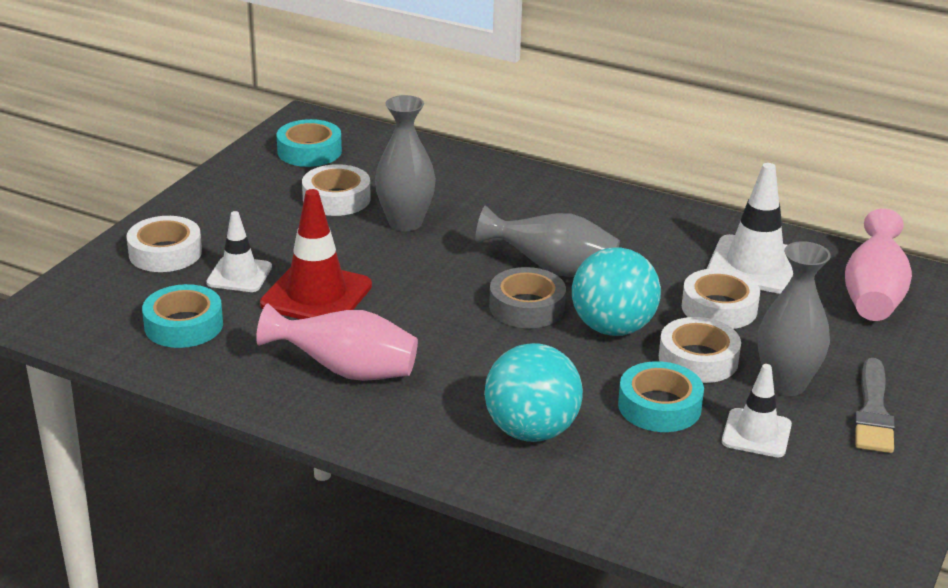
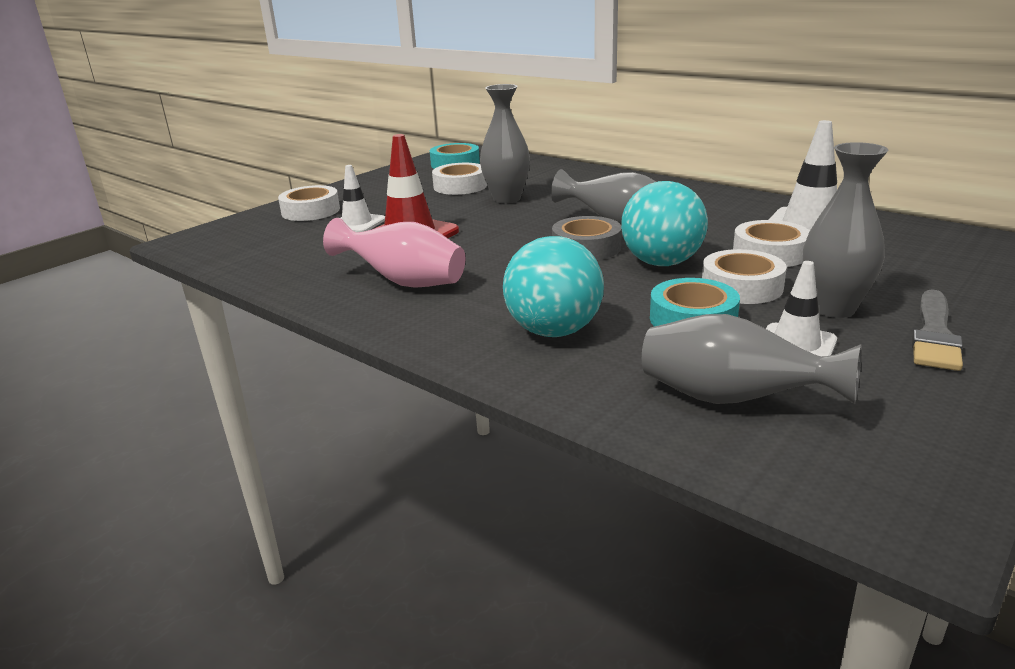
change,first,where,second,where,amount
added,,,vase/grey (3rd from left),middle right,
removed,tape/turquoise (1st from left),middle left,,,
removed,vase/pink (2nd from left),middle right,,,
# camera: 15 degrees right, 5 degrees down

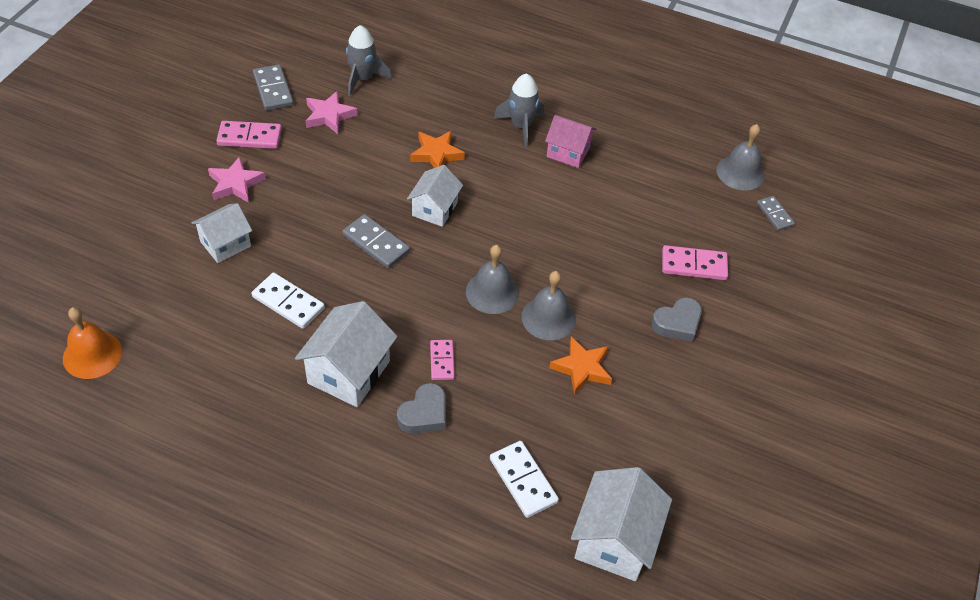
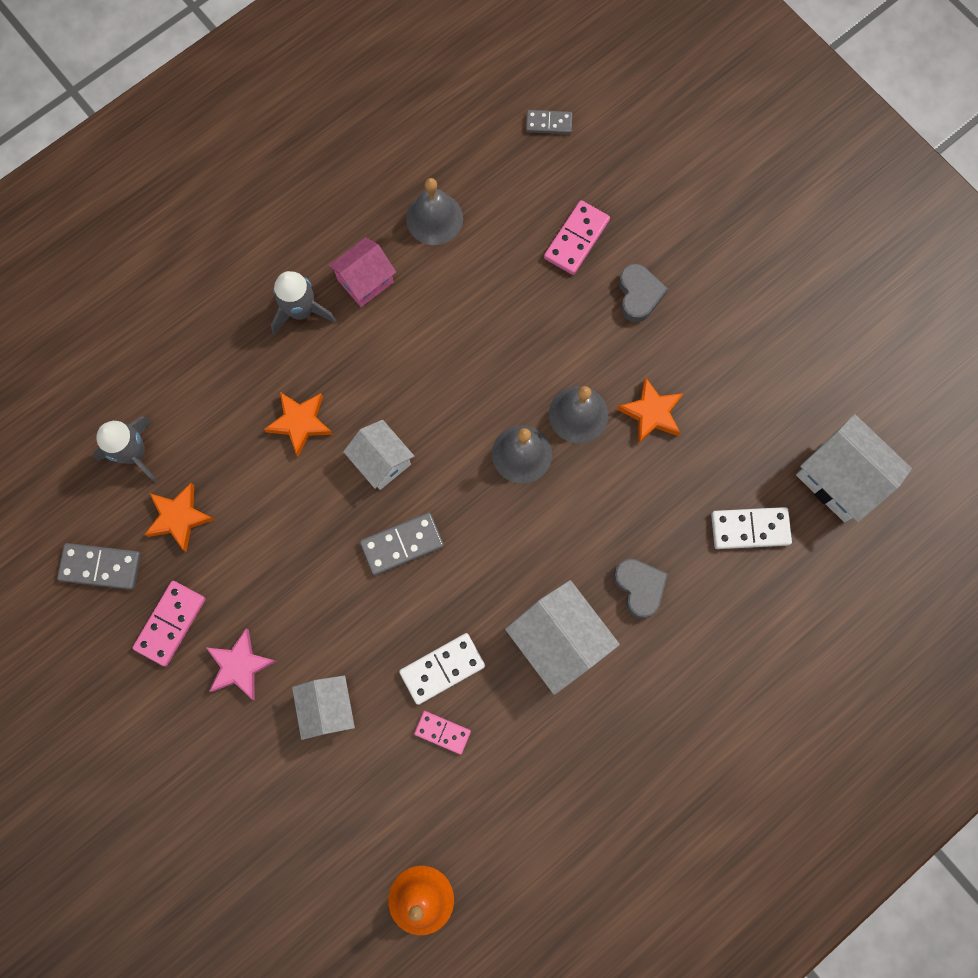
change,first,where,second,where,amount
recoloured,star/pink (2nd from left),top centre,star/orange (1st from left),middle left,
moved,bell/grey (3rd from left in the first image),top right,bell/grey (1st from left),top centre,
moved,domino/pink (2nd from left),centre,,bottom centre,
# camera: 60 degrees left, 25 degrees up

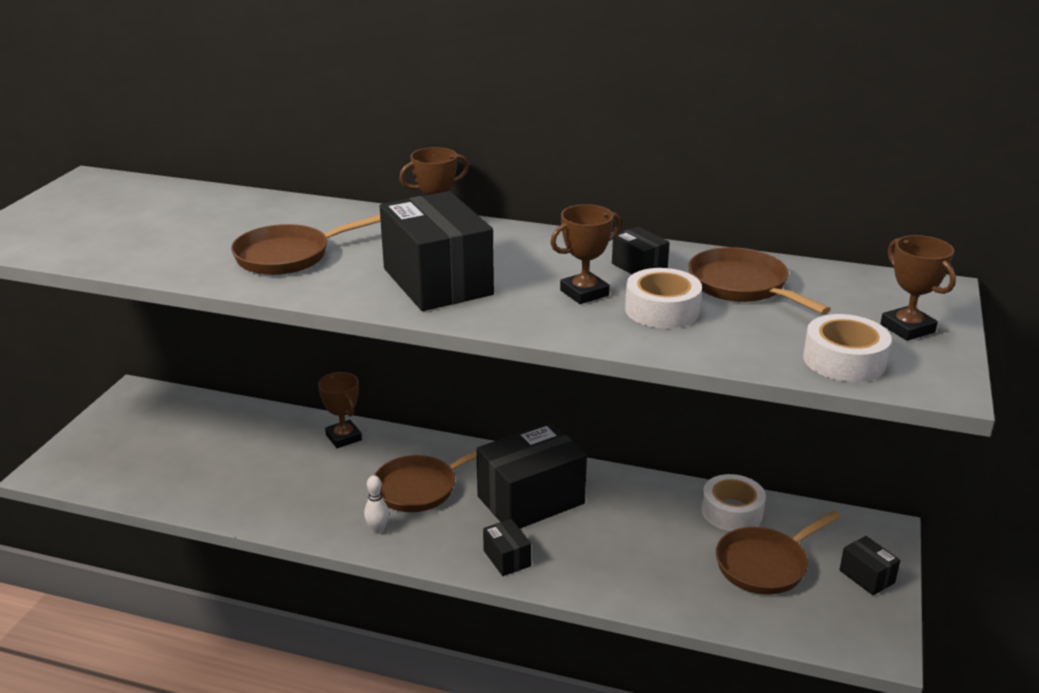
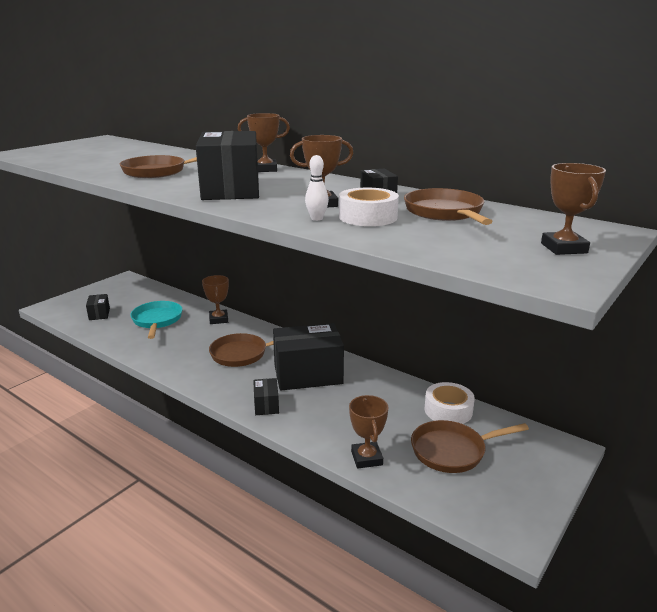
change,first,where,second,where,amount
moved,box/black (5th from left in the first image),bottom right,box/black (1st from left),middle left,
added,,,pan/turquoise,middle left,
moved,bowling pin/white,bottom centre,,top centre,
added,,,trophy/brown (4th from left),bottom centre,
removed,tape/white (3rd from left),middle right,,,
# camera: 20 degrees right, 5 degrees down

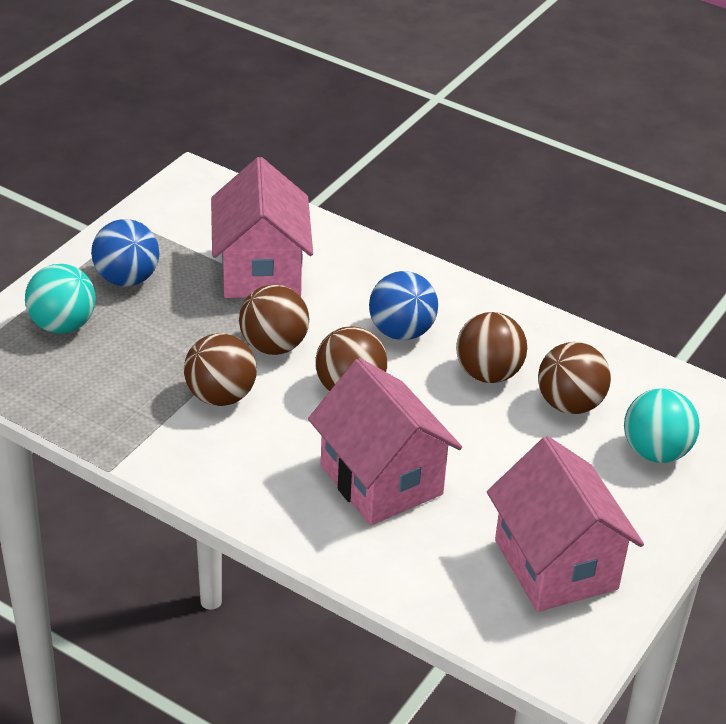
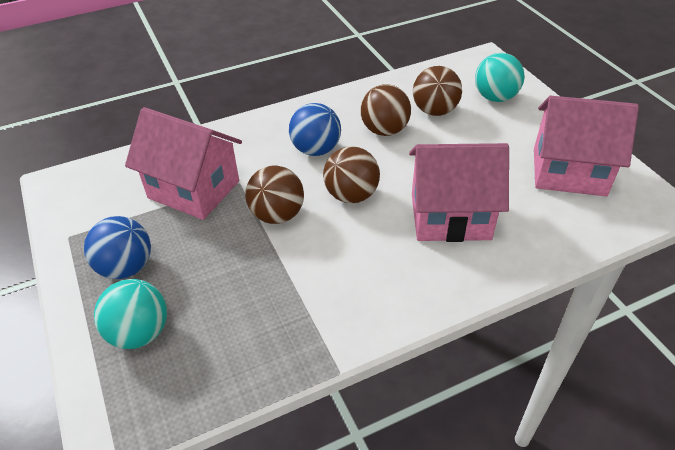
change,first,where,second,where,amount
removed,ball/brown (1st from left),middle left,,,
# camera: 55 degrees left, 5 degrees up

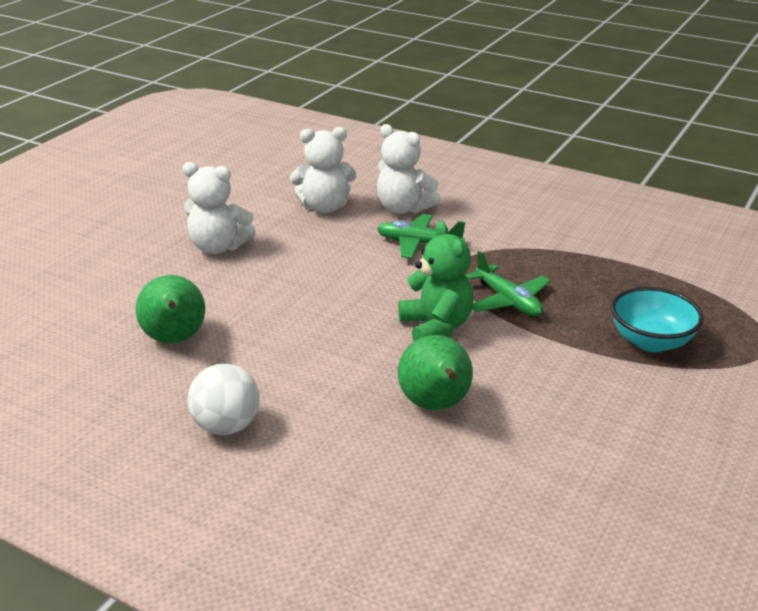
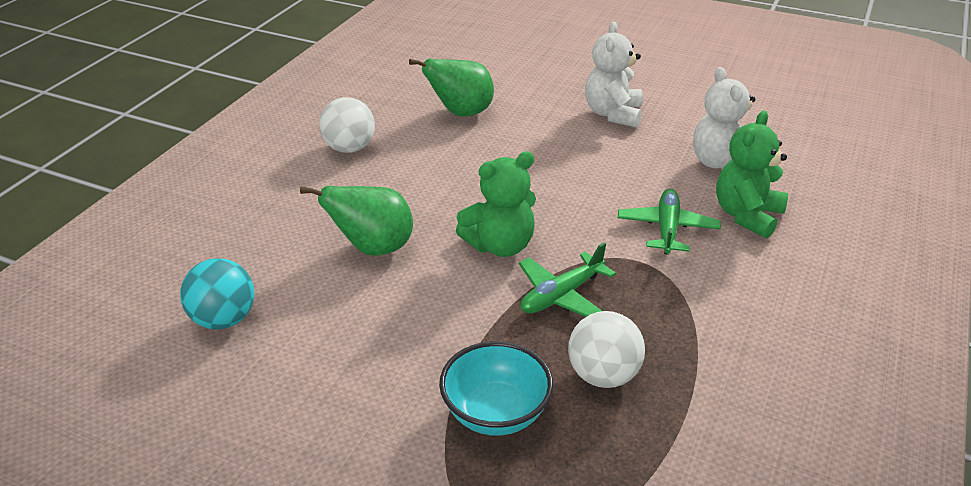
change,first,where,second,where,amount
added,,,ball/turquoise,middle left,
added,,,ball/white (2nd from left),bottom centre,
recoloured,teddy bear/white (3rd from left),top centre,teddy bear/green (2nd from left),middle right,
# camera: 85 degrees right, 5 degrees up

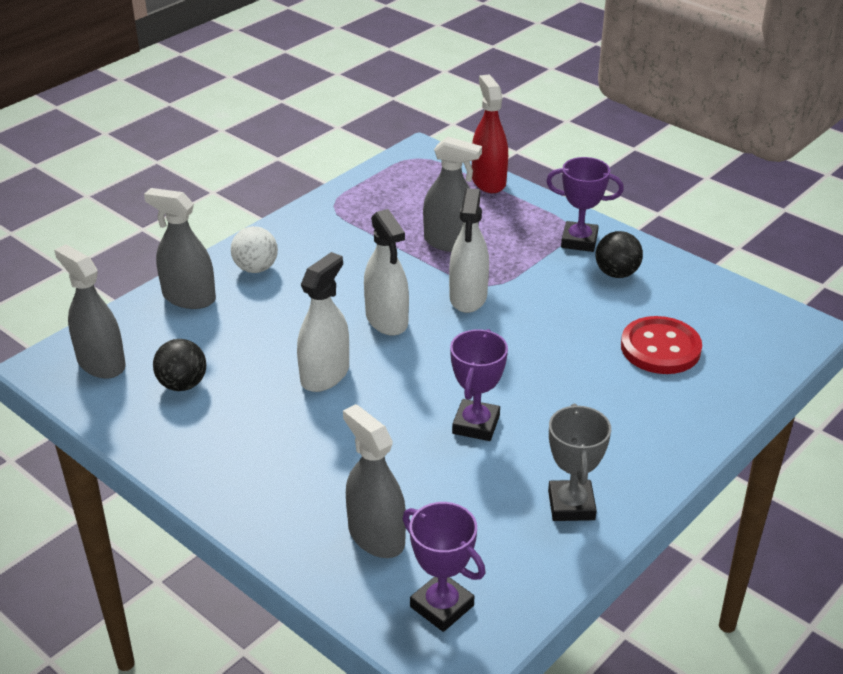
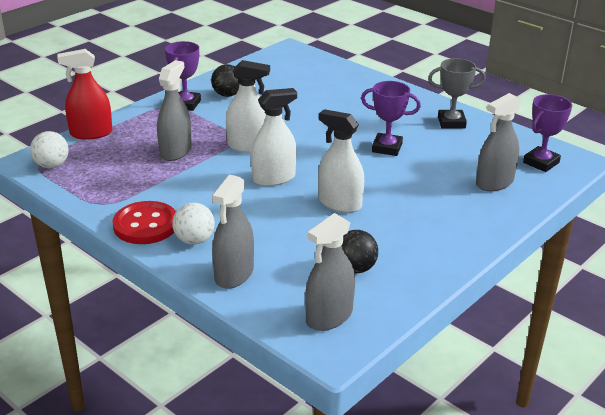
change,first,where,second,where,amount
added,,,ball/white (1st from left),middle left,
moved,button/red,middle right,,middle left,
# camera: 90 degrees left, 5 degrees down

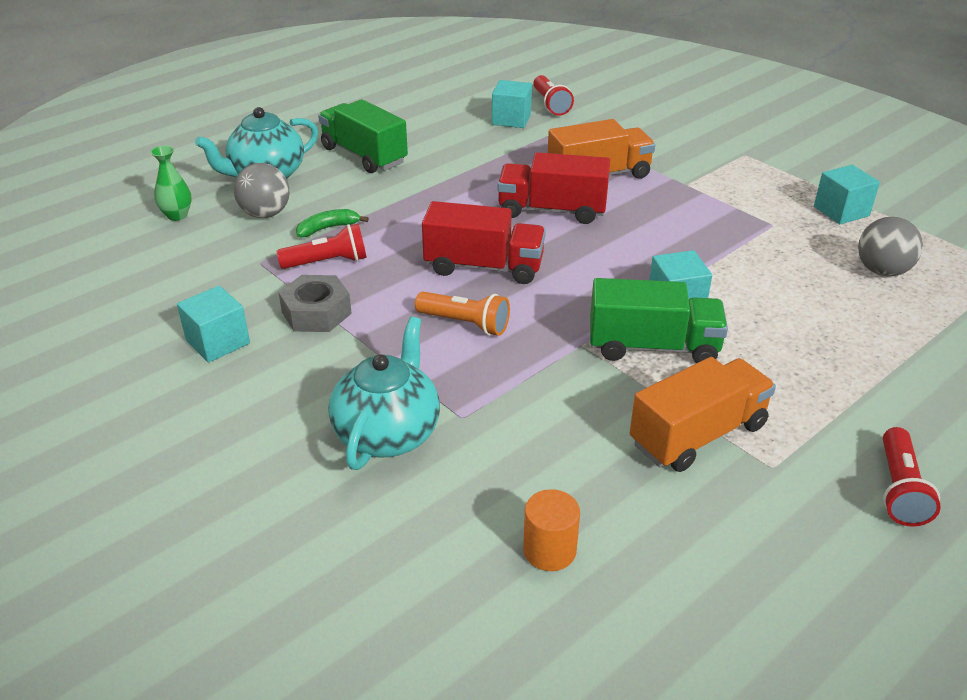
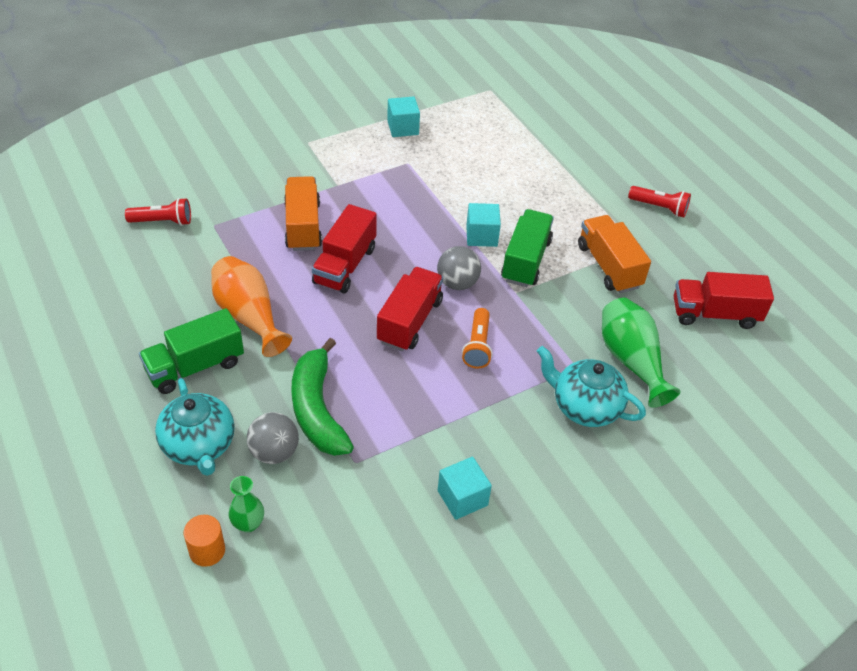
change,first,where,second,where,amount
moved,cylinder/orange,bottom centre,,bottom left,
added,,,vase/orange,middle left,
resized,banana/green,top centre,,centre,x2.17
moved,ball/grey (2nd from left),middle right,,centre,
turned,flashlight/orange,centre,,centre,150 degrees clockwise
added,,,vase/green (2nd from left),middle right,
added,,,truck/red (3rd from left),middle right,
removed,flashlight/red (1st from left),middle left,,,
removed,nut/grey,middle left,,,
removed,cube/turquoise (2nd from left),top centre,,,
# camera: 80 degrees left, 10 degrees up

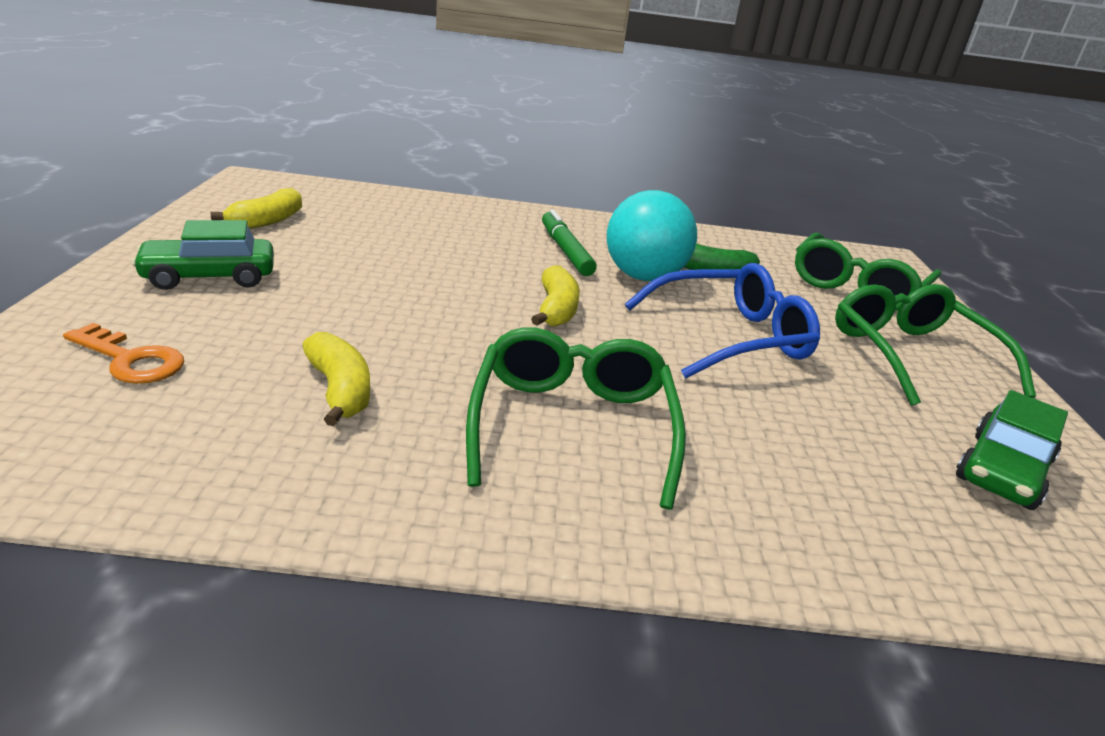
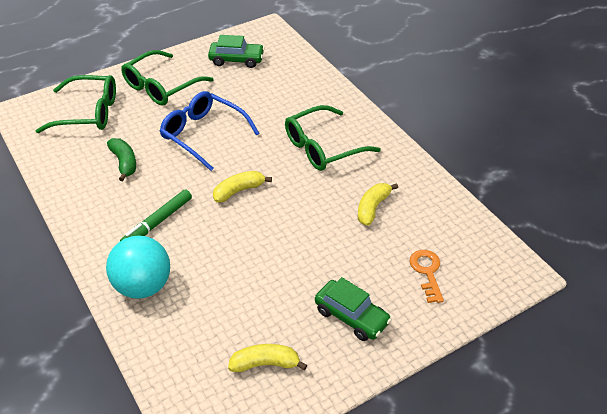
change,first,where,second,where,amount
moved,ball/turquoise,top centre,,middle left,
# camera: 120 degrees left, 15 degrees up

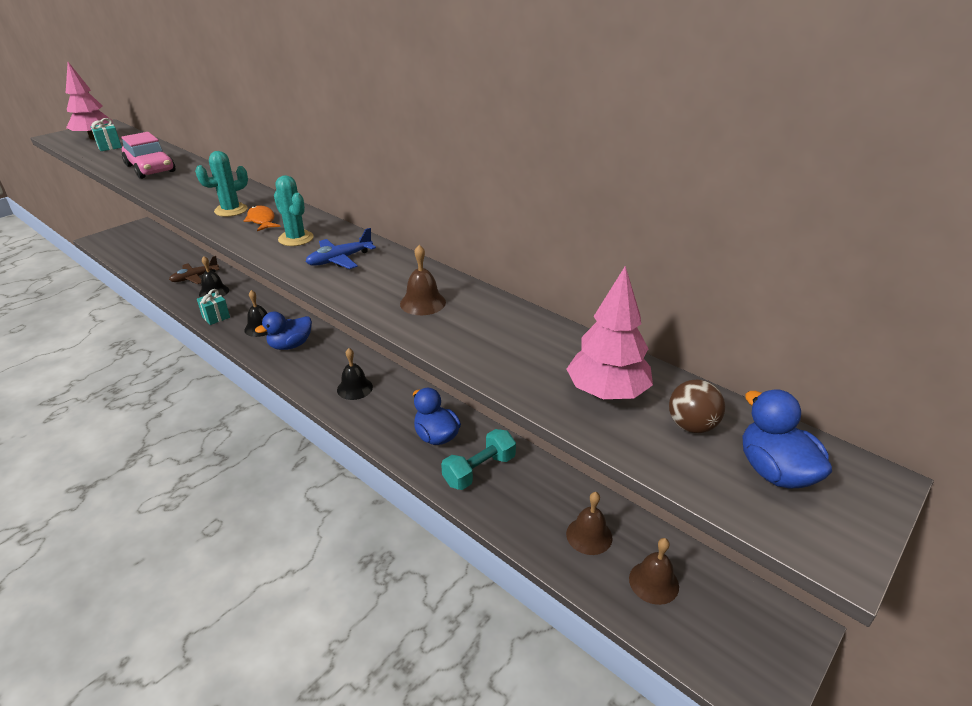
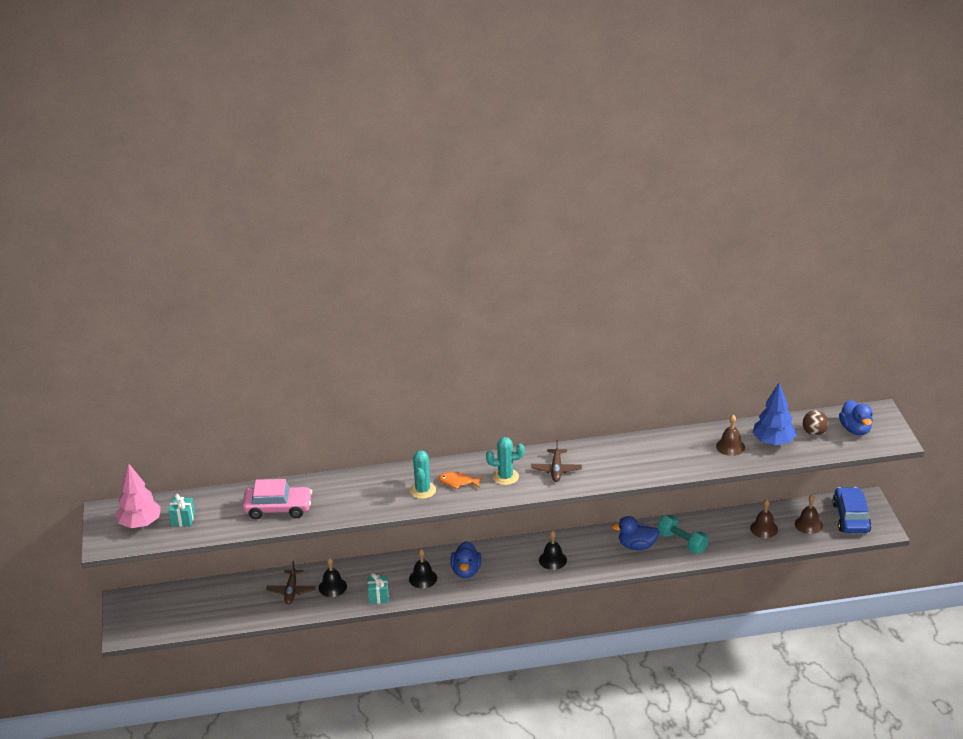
change,first,where,second,where,amount
recoloured,plane/blue,centre,plane/brown (2nd from left),centre,
turned,dumbbell/turquoise,centre,,bottom right,45 degrees counterclockwise
moved,bell/brown (1st from left),centre,,middle right,
recoloured,tree/pink (2nd from left),centre,tree/blue,middle right,
added,,,car/blue,bottom right,
turned,duck/blue (3rd from left),middle right,,middle right,120 degrees counterclockwise
# camera: 50 degrees left, 0 degrees up

